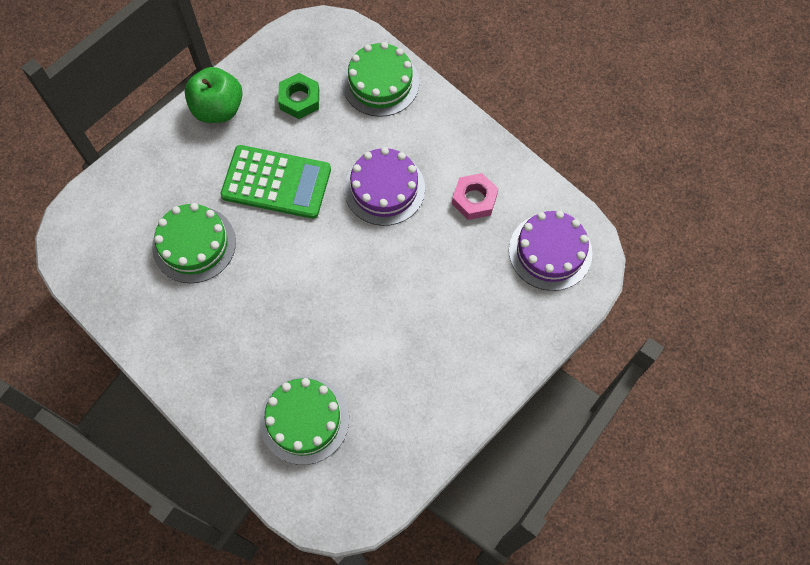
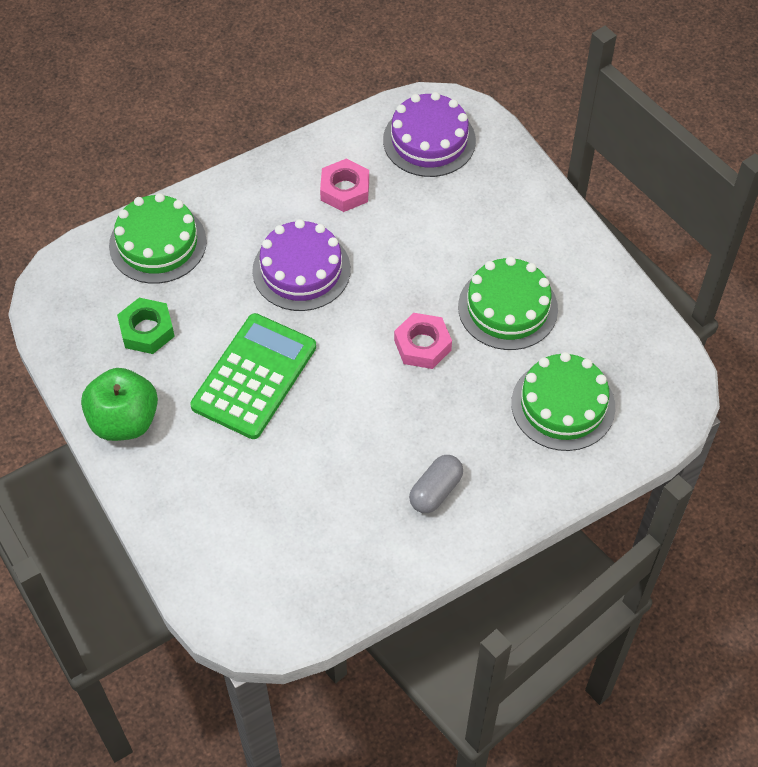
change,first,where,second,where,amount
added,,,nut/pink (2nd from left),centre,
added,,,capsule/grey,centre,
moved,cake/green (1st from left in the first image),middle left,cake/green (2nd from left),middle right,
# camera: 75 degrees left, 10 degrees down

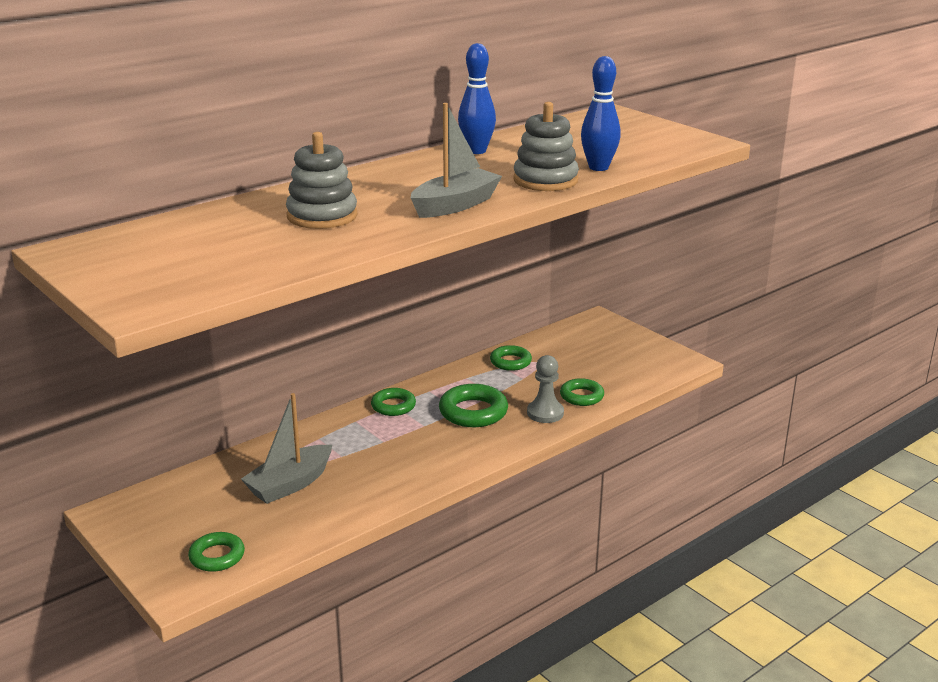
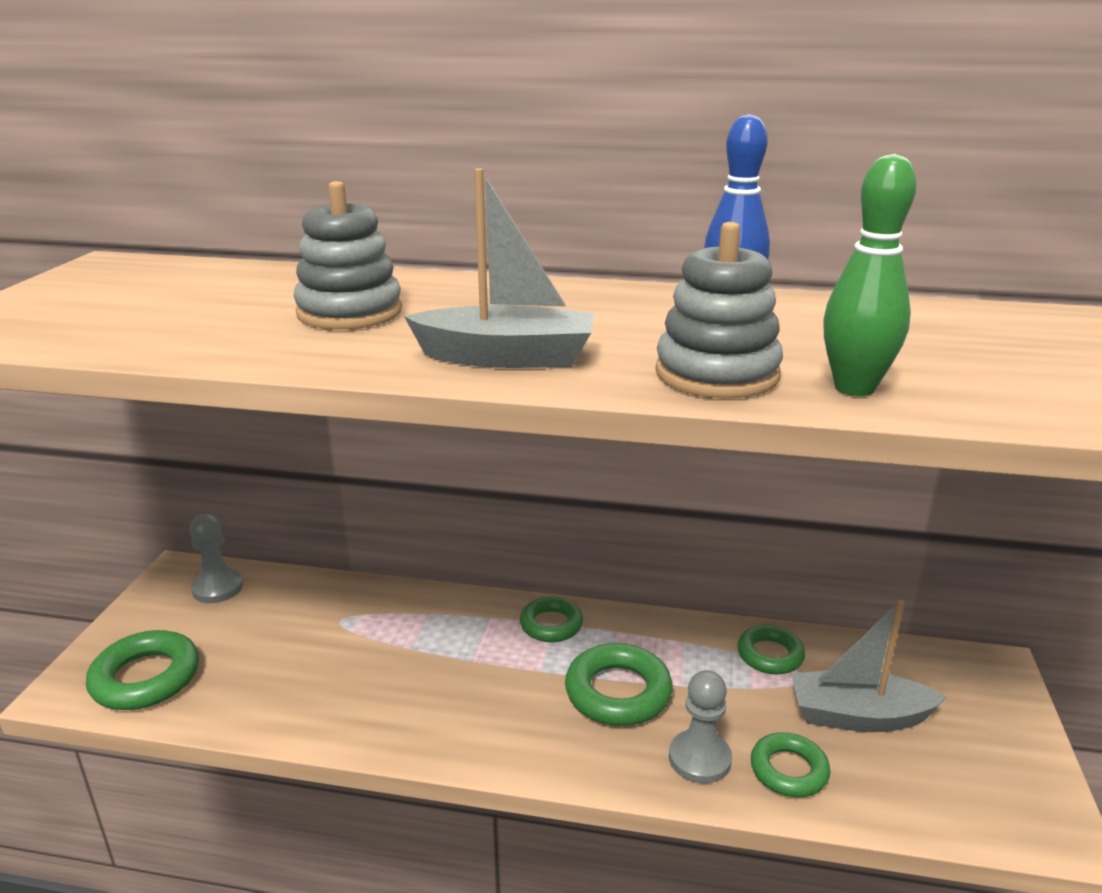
change,first,where,second,where,amount
resized,ring/green (1st from left),bottom left,,bottom left,x1.53
added,,,pawn/grey (1st from left),middle left,
moved,boat/grey (1st from left in the first image),middle left,boat/grey (2nd from left),bottom right,
recoloured,bowling pin/blue (2nd from left),top centre,bowling pin/green,top right,
# camera: 50 degrees right, 0 degrees up

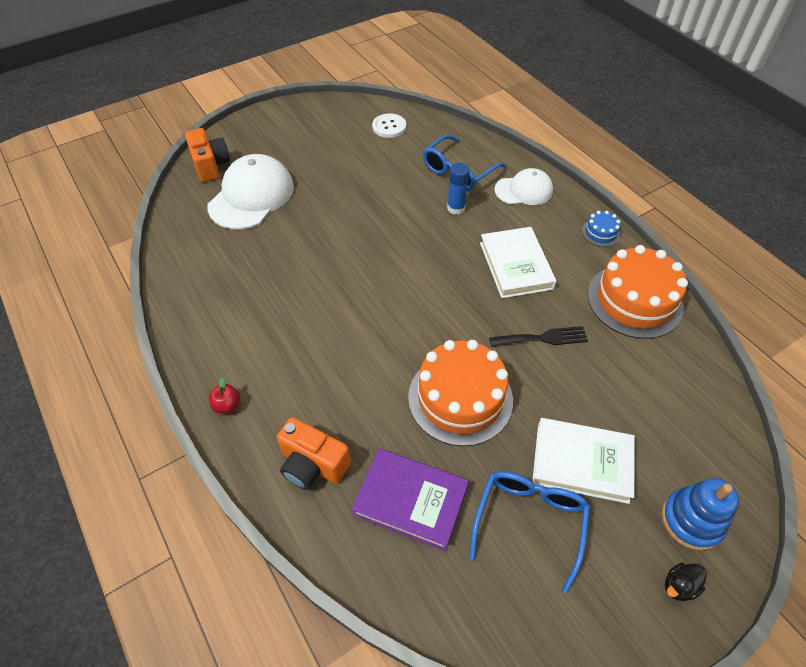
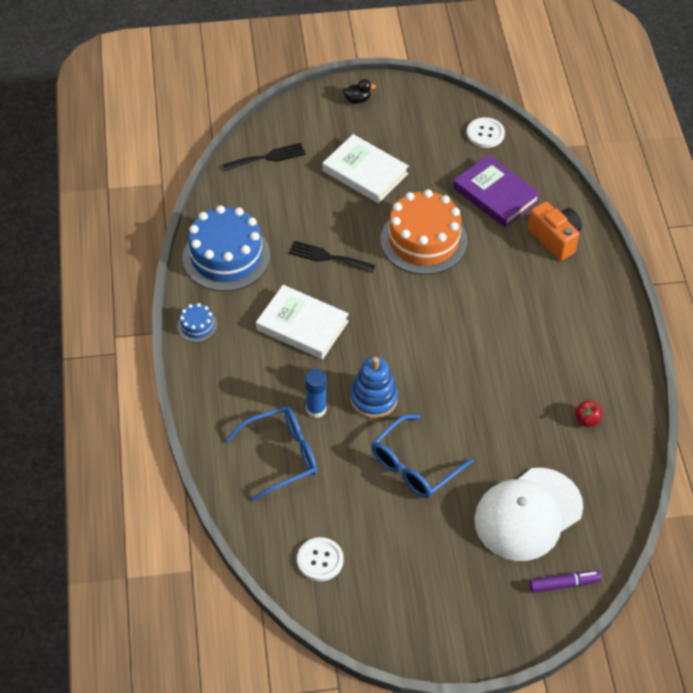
change,first,where,second,where,amount
recoloured,cake/orange (2nd from left),middle right,cake/blue (2nd from left),middle left,
added,,,fork/black (1st from left),top centre,
turned,book/white (1st from left),centre,,centre,75 degrees counterclockwise
moved,stacking toy/blue,bottom right,,centre,
moved,glasses/blue (2nd from left),bottom centre,,centre,
added,,,button/white (2nd from left),top right,
replaced,camera/orange (1st from left),top left,marker/purple,bottom right,
moved,apple/red,middle left,,middle right,
removed,cap/white (2nd from left),top centre,,,
# camera: 155 degrees left, 0 degrees up

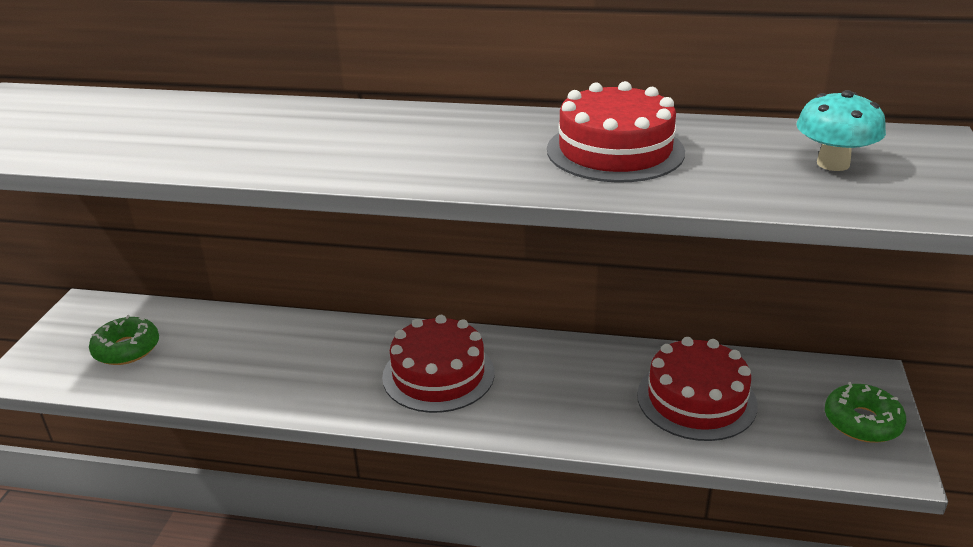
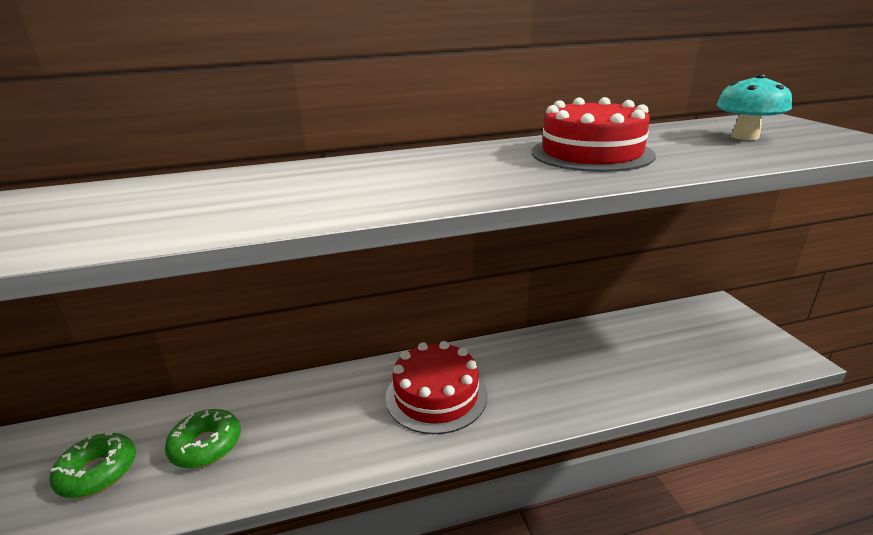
change,first,where,second,where,amount
moved,donut/green (2nd from left),bottom right,,bottom left,
removed,cake/red (3rd from left),bottom right,,,
# camera: 25 degrees left, 5 degrees down

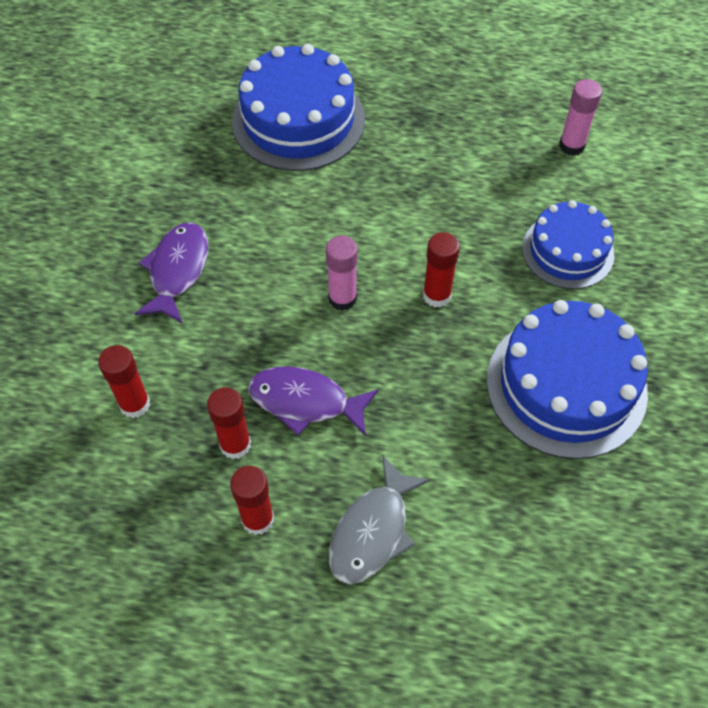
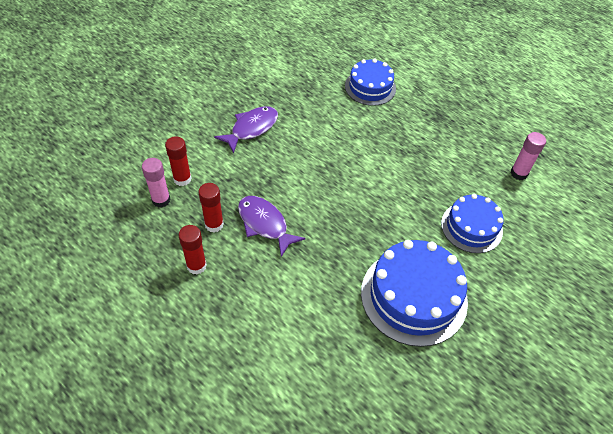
change,first,where,second,where,amount
moved,glue stick/pink (1st from left),centre,,middle left,
resized,cake/blue (1st from left),top centre,,top centre,x0.63
removed,fish/grey,bottom centre,,,
removed,glue stick/red (4th from left),centre,,,
# camera: 30 degrees right, 5 degrees down

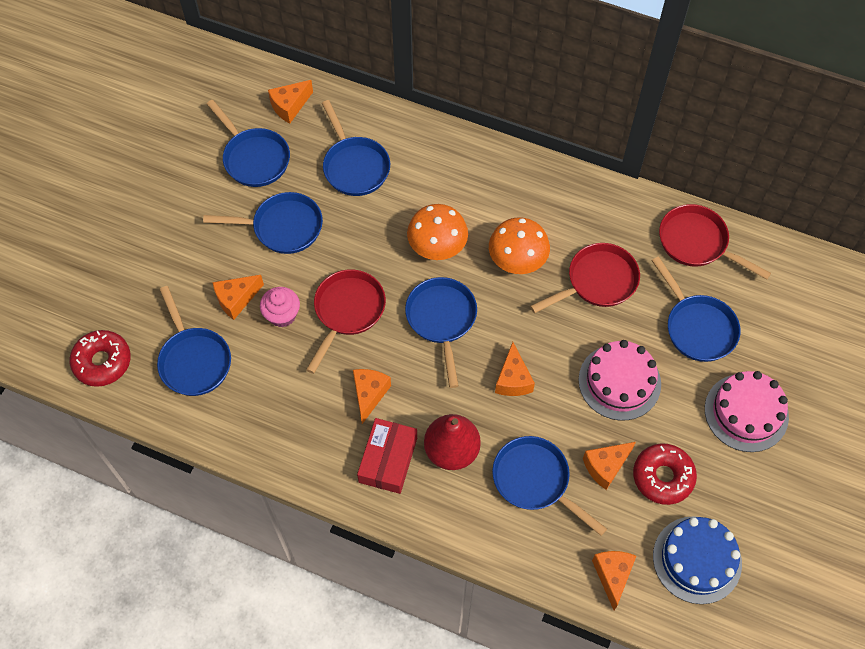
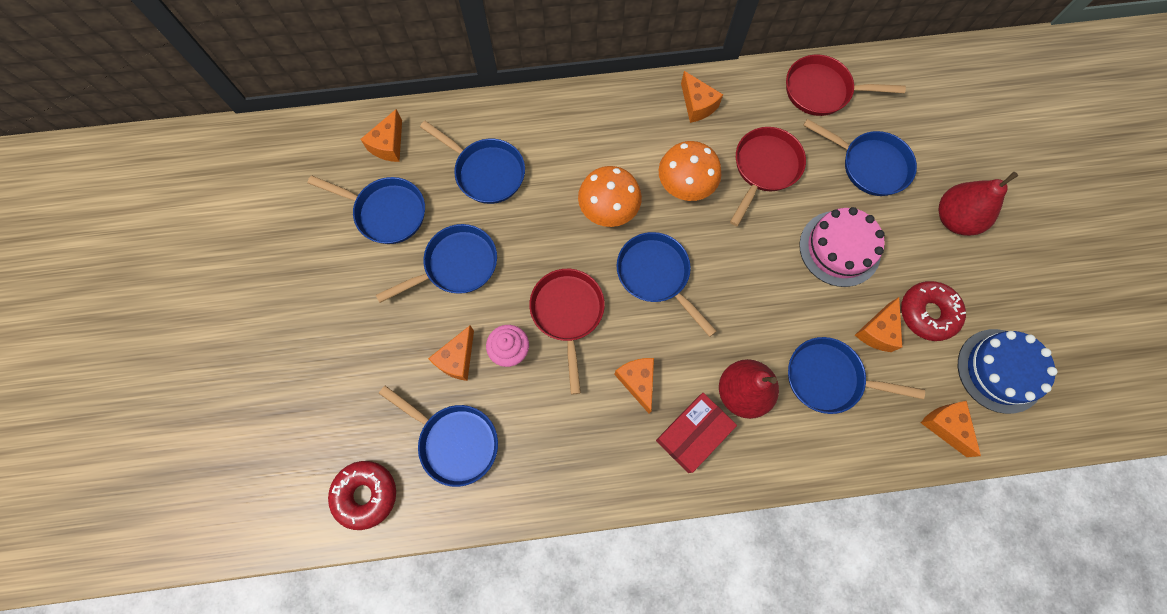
change,first,where,second,where,amount
turned,box/red,bottom centre,,bottom centre,60 degrees clockwise
moved,cheese/orange (4th from left),centre,,top centre,
replaced,cake/pink (2nd from left),middle right,pear/red (2nd from left),top right,
# camera: 30 degrees left, 10 degrees up

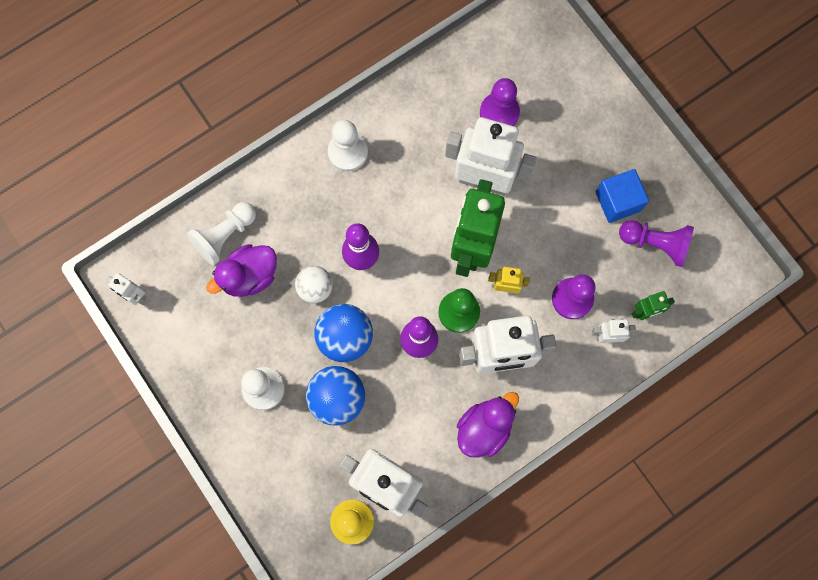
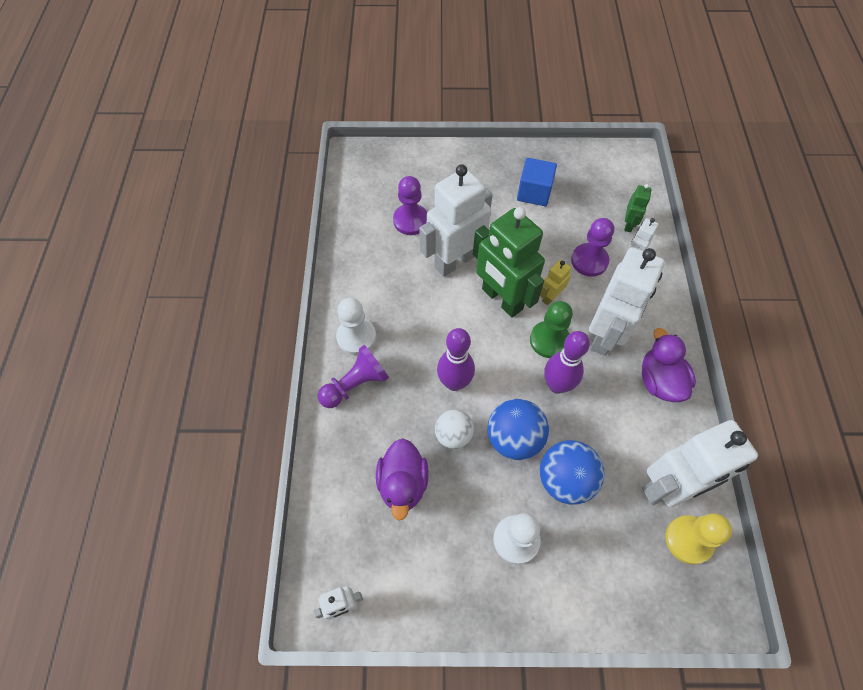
change,first,where,second,where,amount
moved,pawn/purple (3rd from left in the first image),middle right,pawn/purple (1st from left),centre,
removed,pawn/white (1st from left),middle left,,,
# camera: 55 degrees left, 15 degrees down

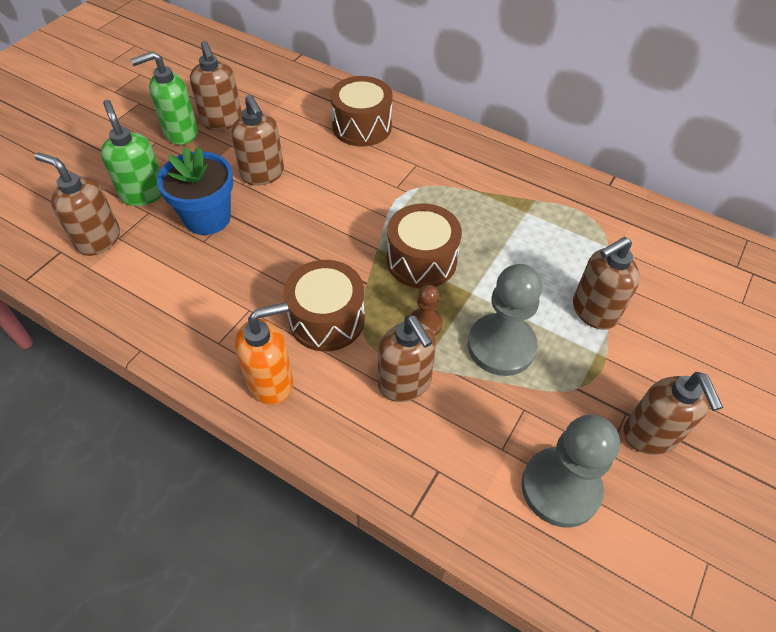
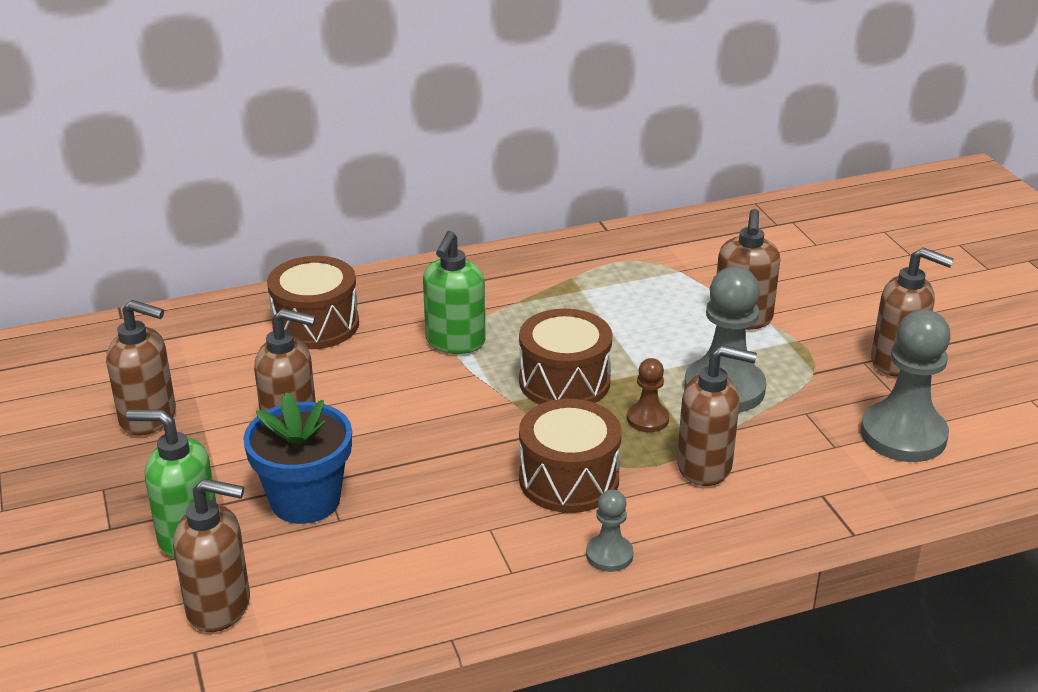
change,first,where,second,where,amount
turned,soap dispenser/brown (1st from left in the first image),top left,soap dispenser/brown (2nd from left),bottom left,150 degrees counterclockwise
moved,soap dispenser/green (2nd from left),top left,,centre,
replaced,soap dispenser/orange,centre,pawn/grey (1st from left),bottom centre,
# camera: 50 degrees left, 20 degrees down

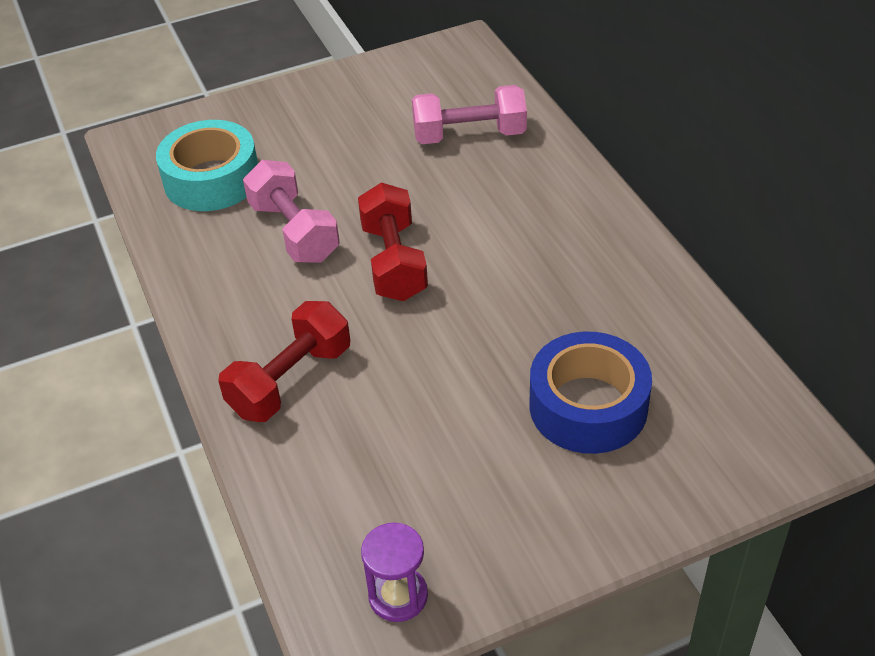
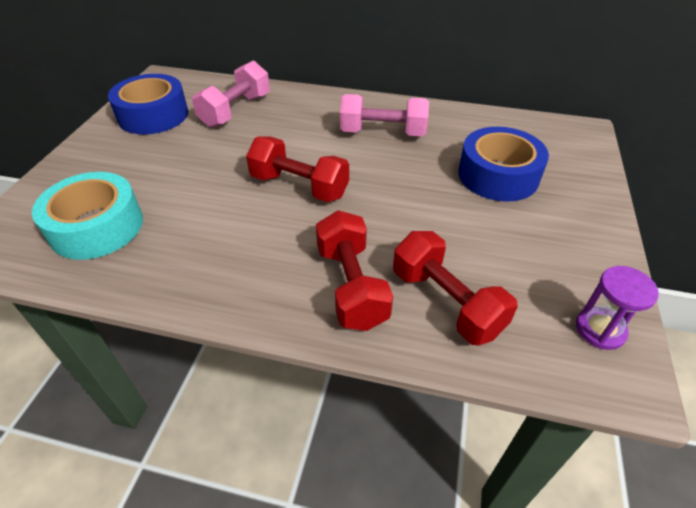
change,first,where,second,where,amount
added,,,tape/blue (1st from left),top left,
moved,dumbbell/pink (1st from left in the first image),top left,dumbbell/pink (2nd from left),top centre,
added,,,dumbbell/red (3rd from left),centre,
# camera: 55 degrees left, 0 degrees up

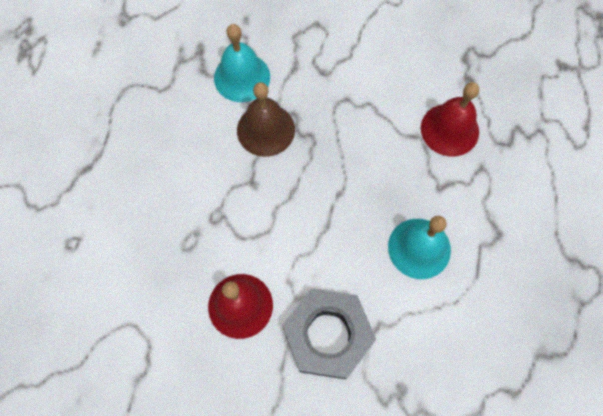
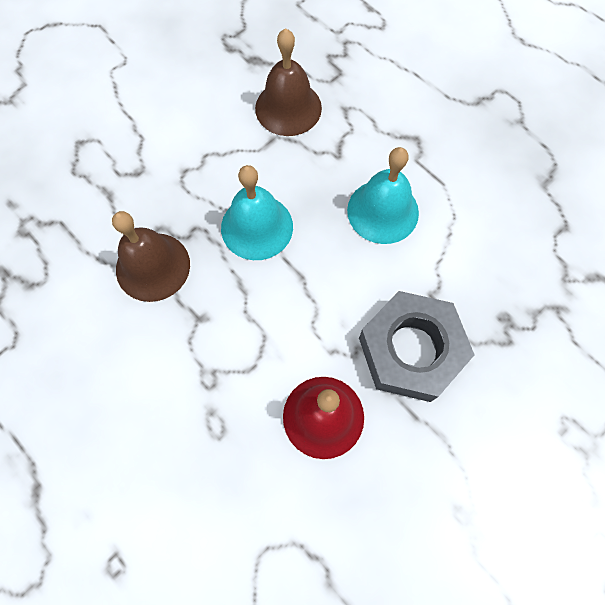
change,first,where,second,where,amount
moved,bell/turquoise (1st from left),top centre,,centre,
recoloured,bell/red (2nd from left),top right,bell/brown (2nd from left),top centre,
# camera: 55 degrees left, 0 degrees up

